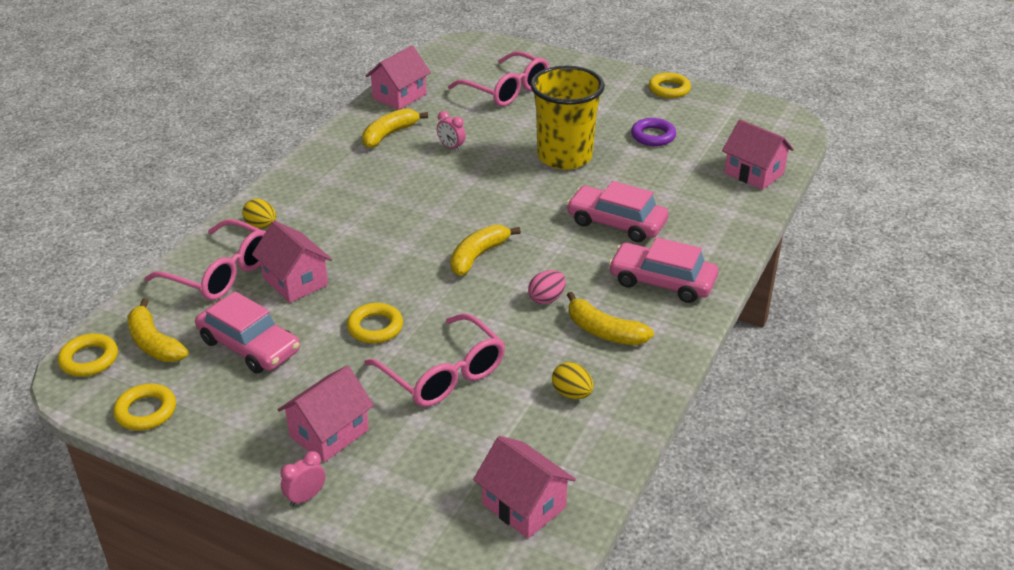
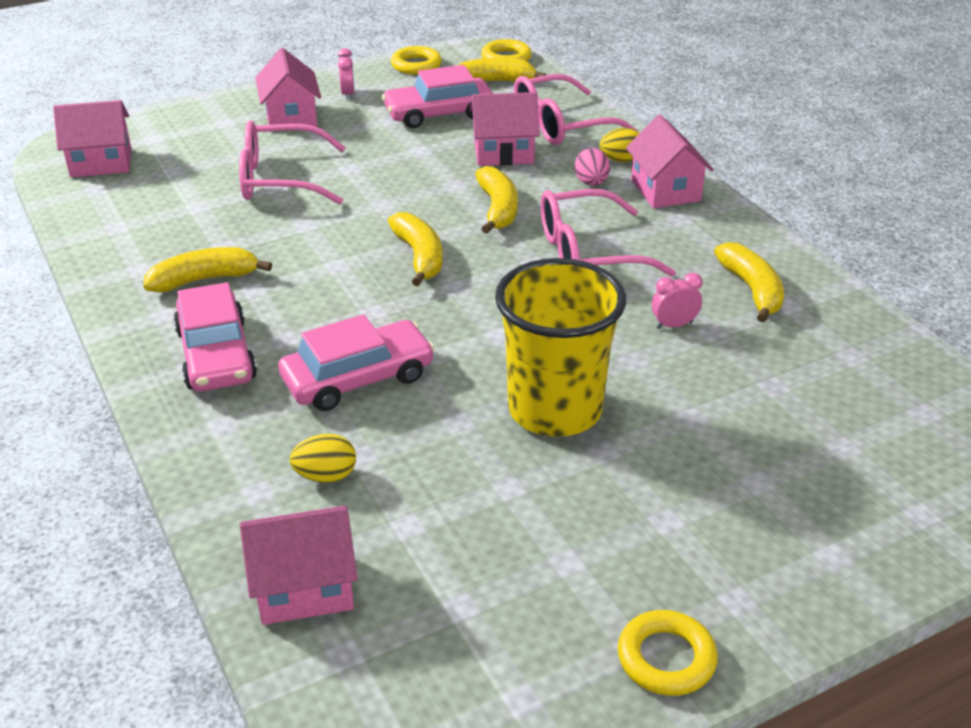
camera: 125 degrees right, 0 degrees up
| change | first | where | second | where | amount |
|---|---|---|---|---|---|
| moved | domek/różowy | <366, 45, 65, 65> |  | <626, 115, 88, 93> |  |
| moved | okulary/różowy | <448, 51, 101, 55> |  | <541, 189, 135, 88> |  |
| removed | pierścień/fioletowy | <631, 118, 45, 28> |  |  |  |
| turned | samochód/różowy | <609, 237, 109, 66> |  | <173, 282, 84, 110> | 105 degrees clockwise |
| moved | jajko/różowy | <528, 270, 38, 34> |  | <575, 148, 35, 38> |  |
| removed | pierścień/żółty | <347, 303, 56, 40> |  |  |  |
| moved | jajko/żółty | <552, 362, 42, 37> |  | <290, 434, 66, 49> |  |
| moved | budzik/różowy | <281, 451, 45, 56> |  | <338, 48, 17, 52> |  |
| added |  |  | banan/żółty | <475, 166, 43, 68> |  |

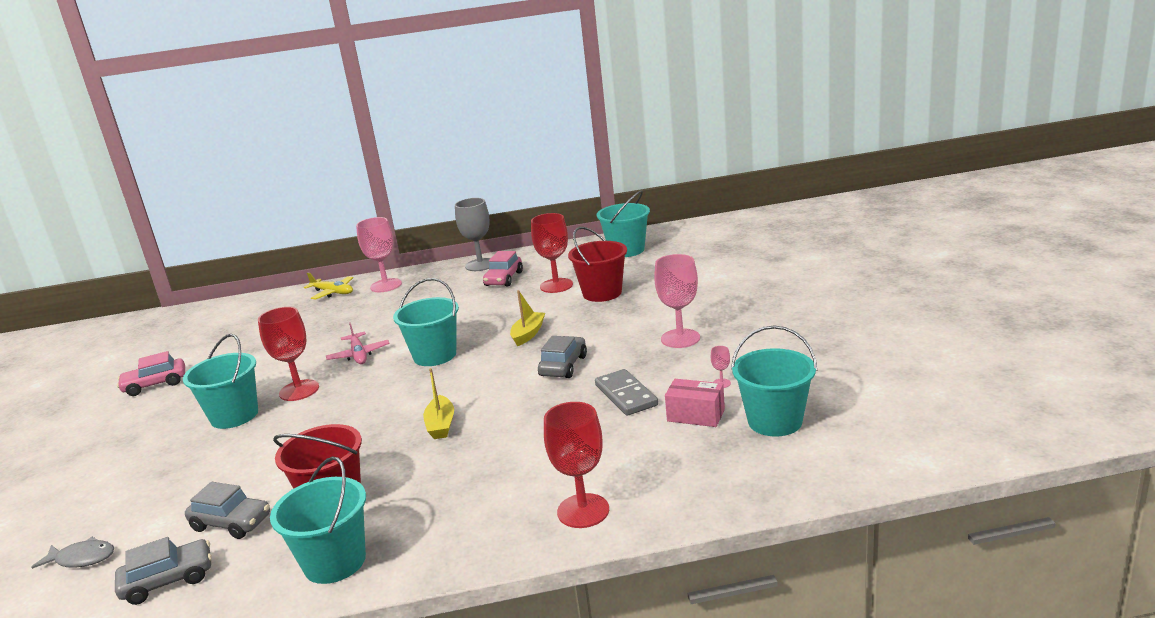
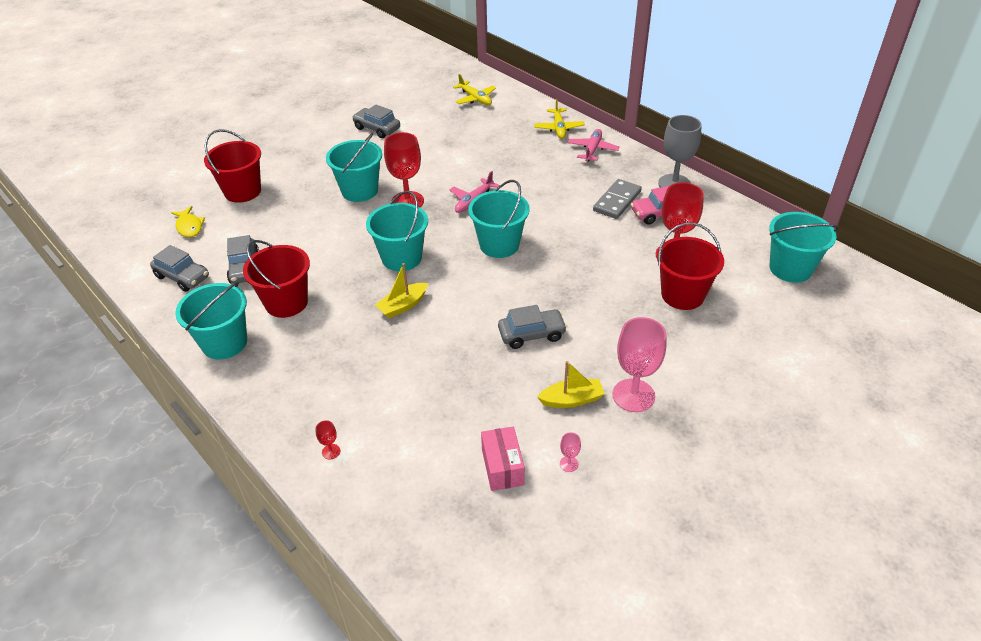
camera: 55 degrees right, 20 degrees up
| change | first | where | second | where | amount |
|---|---|---|---|---|---|
| replaced | kielich/różowy | <356, 217, 46, 75> | samolot/różowy | <567, 129, 52, 33> |  |
| moved | łódka/żółty | <510, 290, 35, 56> |  | <537, 361, 68, 47> |  |
| moved | wiadro/turkusowy | <731, 326, 86, 111> |  | <366, 191, 62, 80> |  |
| recoloured | samochód/różowy | <117, 351, 68, 45> | samochód/szary | <352, 104, 48, 34> |  |
| moved | kostka domina/szary | <595, 369, 63, 47> |  | <593, 179, 49, 40> |  |
| resized | kielich/czerwony | <544, 402, 65, 126> |  | <315, 420, 25, 39> | x0.41 |
| recoloured | ryba/szary | <31, 537, 83, 32> | ryba/żółty | <171, 206, 34, 31> |  |
| added |  |  | samolot/żółty | <453, 74, 43, 31> |  |
| added |  |  | wiadro/czerwony | <204, 129, 57, 74> |  |

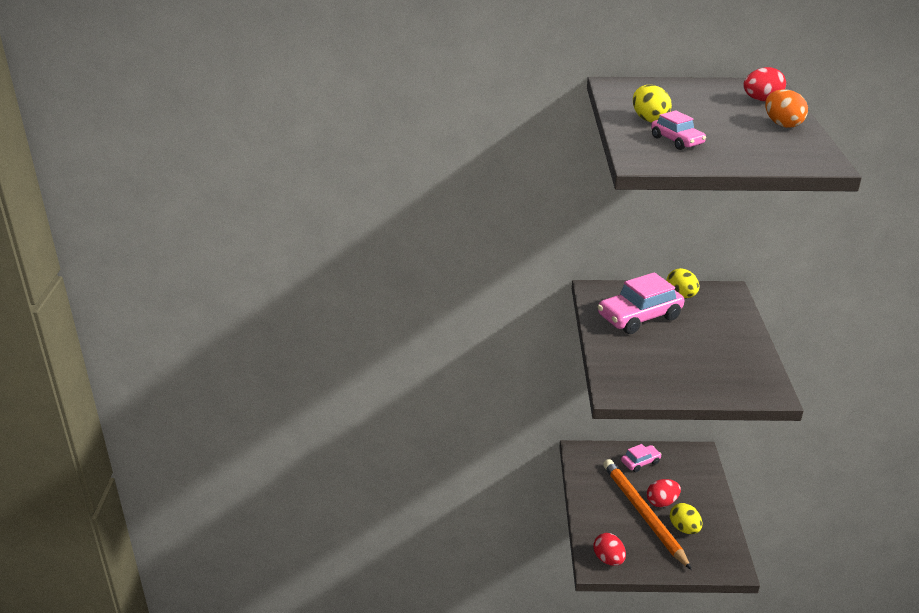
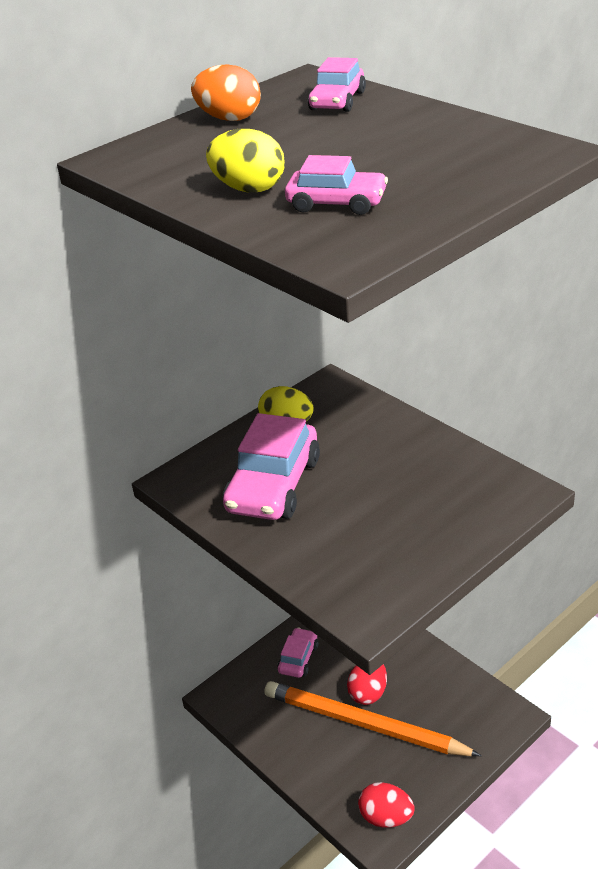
camera: 40 degrees left, 5 degrees up
| change | first | where | second | where | amount |
|---|---|---|---|---|---|
| replaced | jajko/czerwony | <743, 67, 43, 34> | samochód/różowy | <308, 57, 58, 55> |  |
| moved | jajko/pomarańczowy | <765, 89, 43, 39> |  | <191, 64, 70, 57> |  |
| removed | jajko/żółty | <670, 503, 32, 31> |  |  |  |

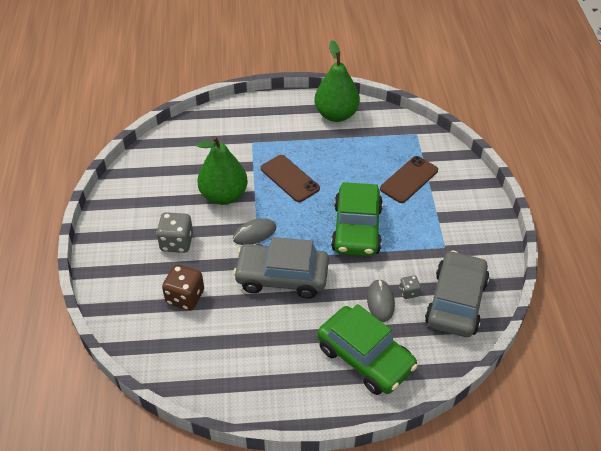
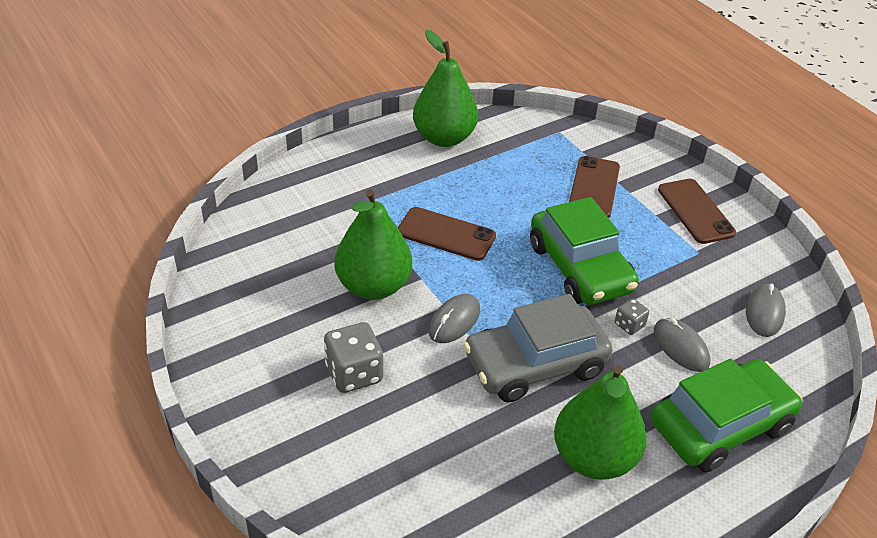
camera: 30 degrees left, 5 degrees down
| change | first | where | second | where | amount |
|---|---|---|---|---|---|
| replaced | samochód/szary | <425, 250, 64, 87> | myszka/szary | <746, 284, 40, 53> |  |
| removed | kostka do gry/brązowy | <162, 265, 42, 45> |  |  |  |
| moved | kostka do gry/szary | <399, 275, 22, 24> |  | <615, 298, 34, 37> |  |
| turned | samochód/zielony | <317, 304, 101, 91> |  | <651, 359, 151, 113> | 45 degrees counterclockwise |
| added |  |  | telefon/brązowy | <658, 179, 78, 65> |  |
| added |  |  | gruszka/zielony | <554, 365, 93, 115> |  |

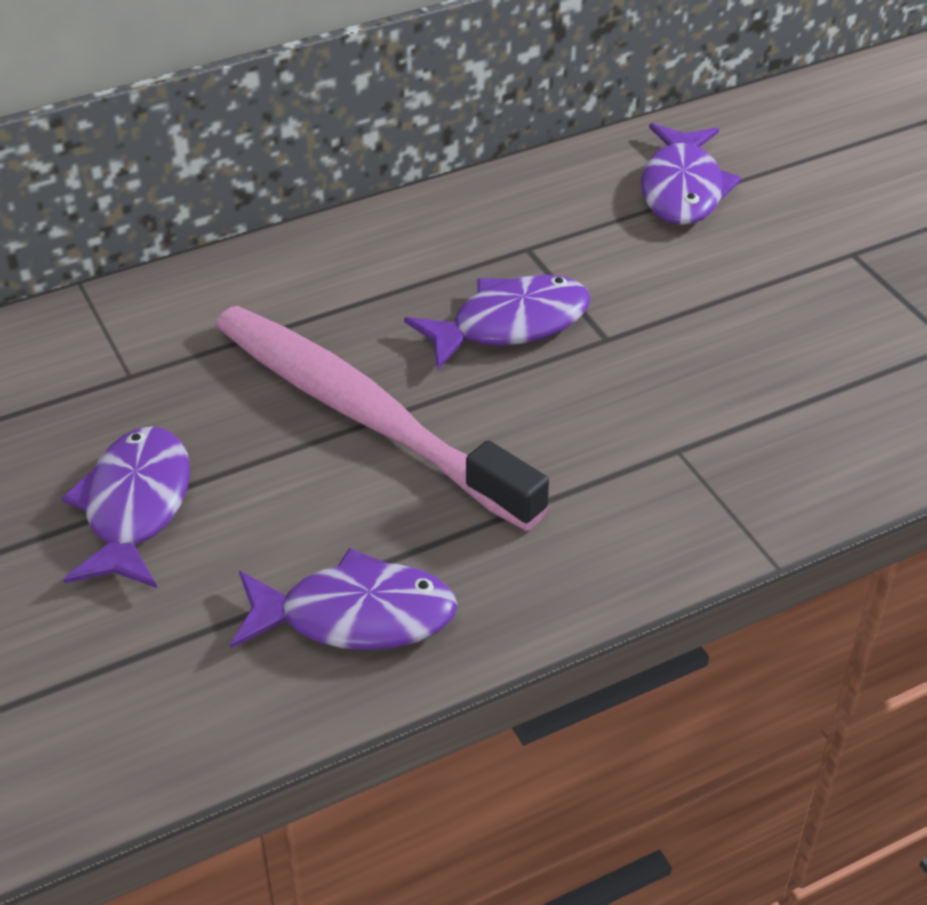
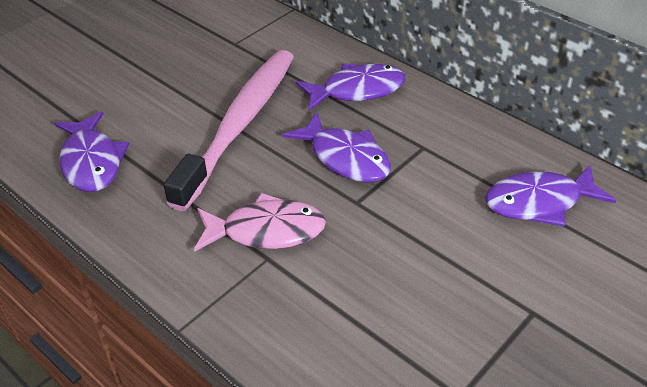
camera: 70 degrees right, 0 degrees up
| change | first | where | second | where | amount |
|---|---|---|---|---|---|
| moved | ryba/fioletowy | <61, 426, 129, 162> |  | <296, 63, 109, 48> |  |
| added |  |  | ryba/różowy | <194, 193, 132, 59> |  |

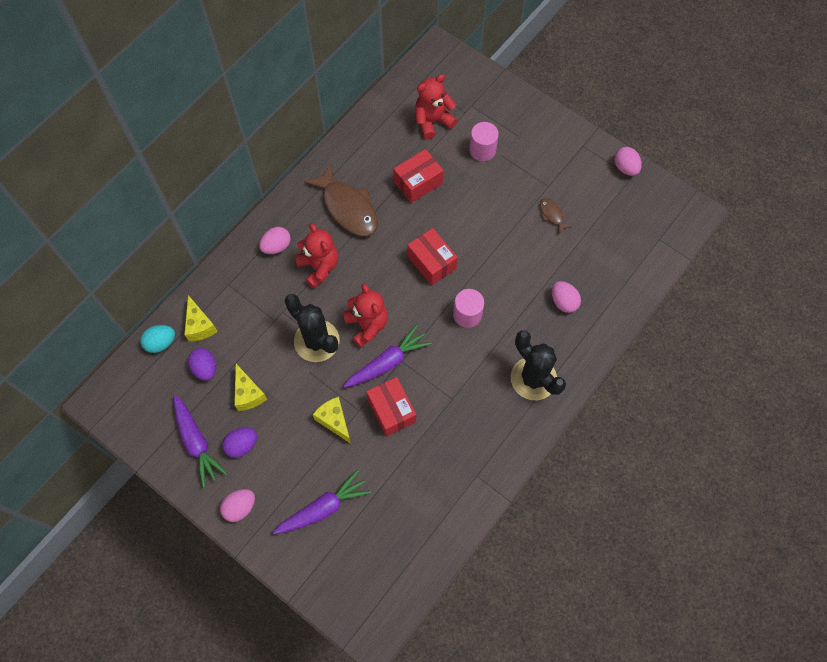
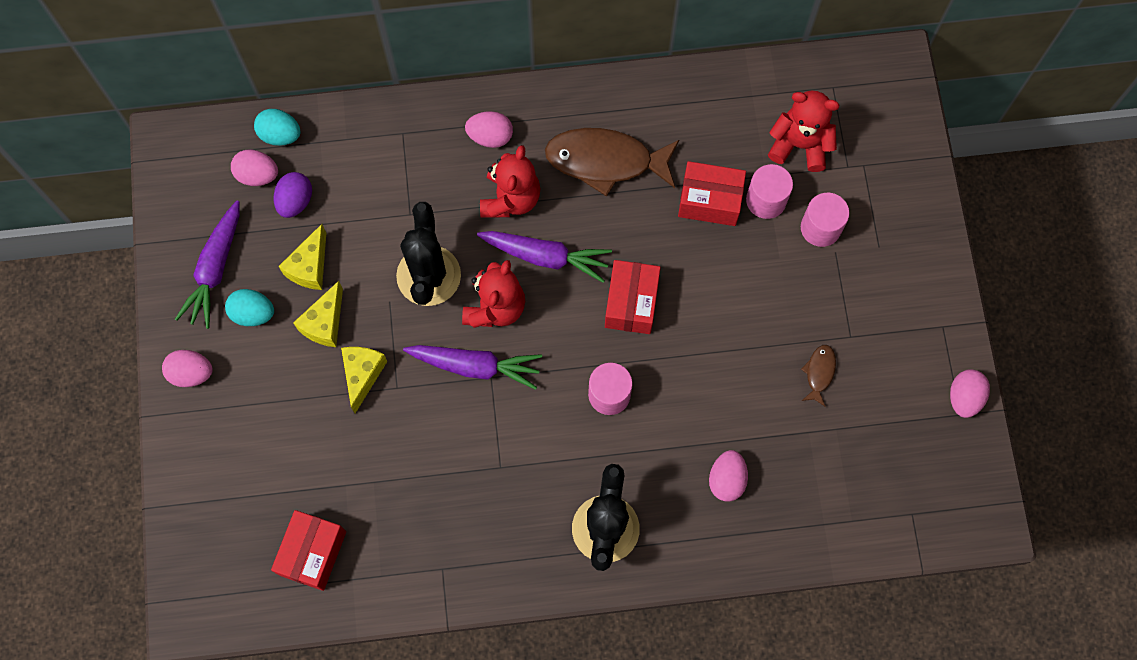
camera: 45 degrees right, 5 degrees up
| change | first | where | second | where | amount |
|---|---|---|---|---|---|
| turned | ryba/brązowy | <304, 163, 74, 74> |  | <545, 128, 134, 69> | 90 degrees clockwise |
| moved | ser/żółty | <184, 295, 34, 47> |  | <293, 281, 50, 66> |  |
| moved | pudełko/czerwony | <366, 377, 50, 60> |  | <271, 510, 75, 81> |  |
| recoloured | jajko/fioletowy | <222, 427, 35, 31> | jajko/turkusowy | <225, 289, 49, 37> |  |
| moved | marchewka/fioletowy | <273, 470, 98, 64> |  | <477, 231, 135, 52> |  |
| added |  |  | jajko/różowy | <231, 149, 47, 37> |  |
| added |  |  | walec/różowy | <746, 164, 47, 55> |  |

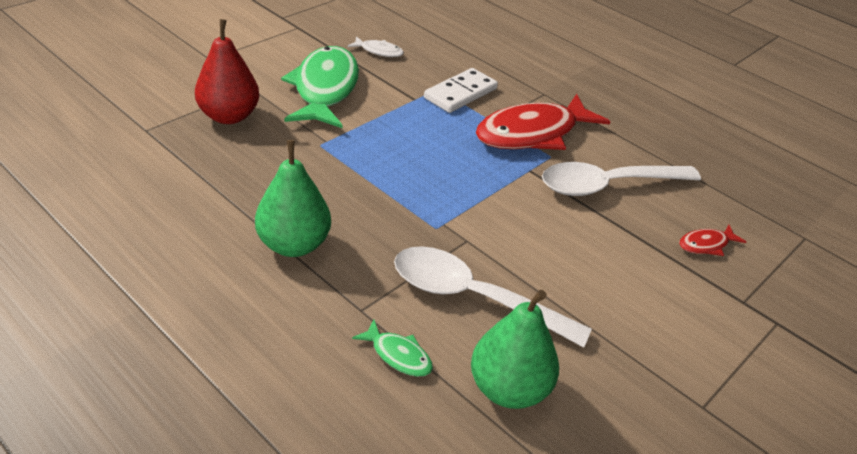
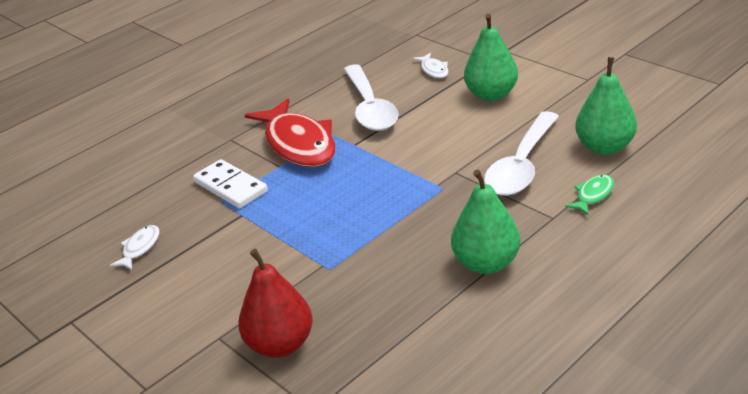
camera: 80 degrees left, 5 degrees down
| change | first | where | second | where | amount |
|---|---|---|---|---|---|
| removed | ryba/zielony | <281, 46, 78, 82> |  |  |  |
| recoloured | ryba/czerwony | <679, 225, 67, 31> | ryba/biały | <413, 53, 35, 25> |  |
| added |  |  | gruszka/zielony | <464, 14, 54, 87> |  |

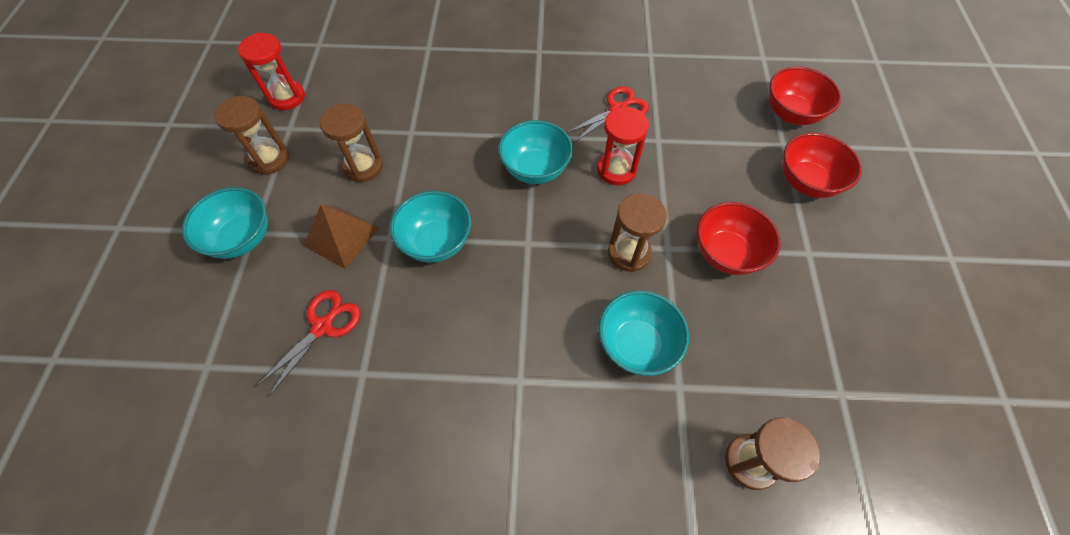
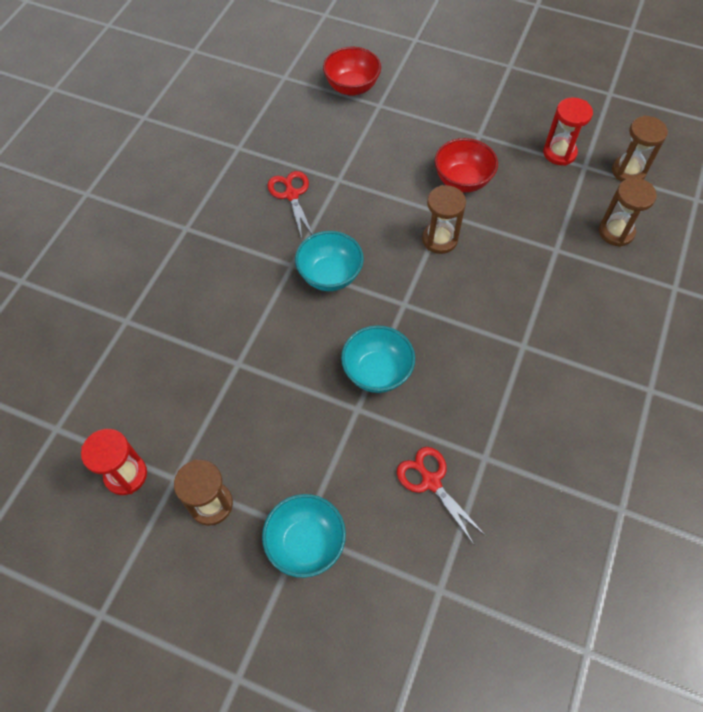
camera: 70 degrees left, 0 degrees up
| change | first | where | second | where | amount |
|---|---|---|---|---|---|
| moved | klepsydra/brązowy | <320, 104, 63, 79> |  | <612, 115, 56, 67> |  |
| moved | klepsydra/czerwony | <597, 106, 52, 79> |  | <543, 97, 50, 69> |  |
| removed | miska/czerwony | <782, 133, 80, 65> |  |  |  |
| removed | piramida/brązowy | <303, 205, 76, 64> |  |  |  |
| removed | miska/turkusowy | <599, 291, 90, 85> |  |  |  |

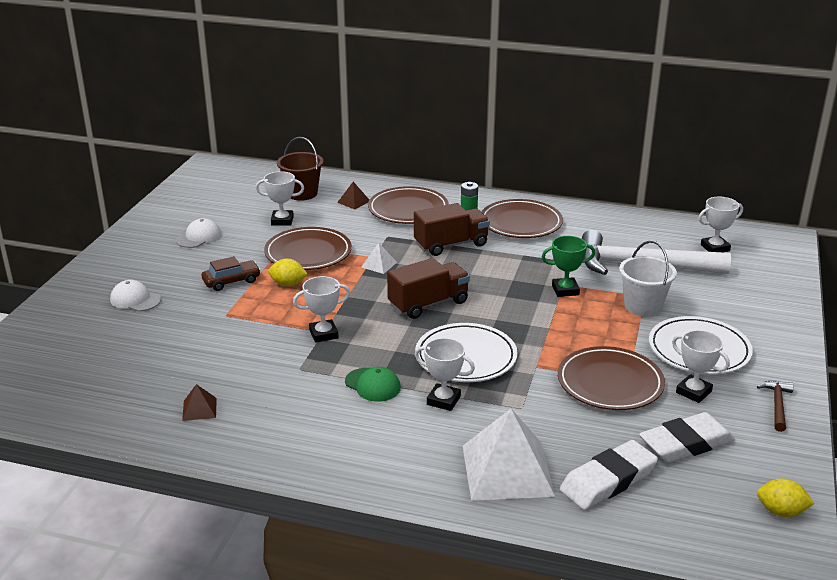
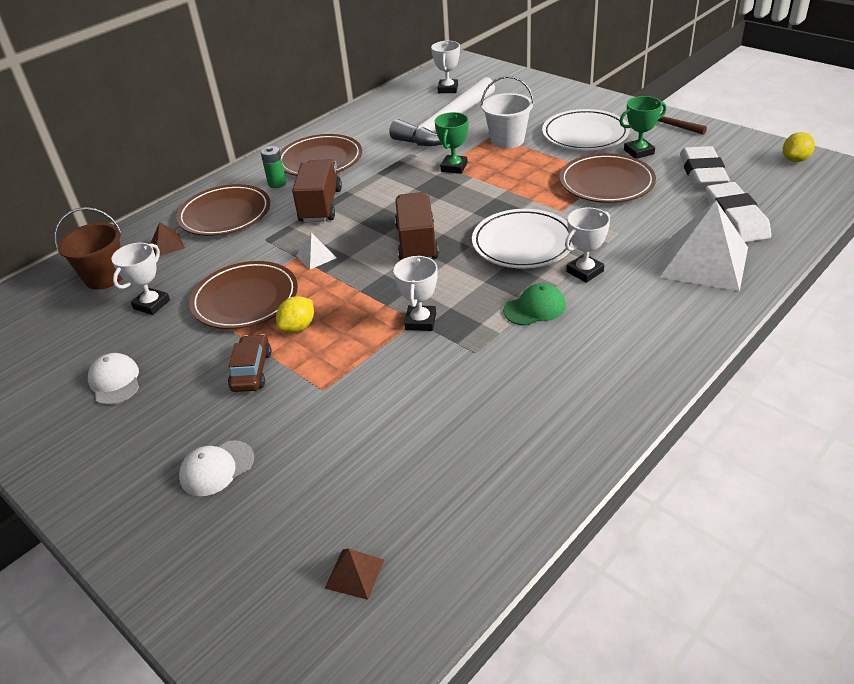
camera: 60 degrees left, 10 degrees up
| change | first | where | second | where | amount |
|---|---|---|---|---|---|
| recoloured | puchar/biały | <672, 330, 58, 73> | puchar/zielony | <619, 96, 47, 63> |  |
| moved | piramida/brązowy | <182, 384, 35, 37> |  | <324, 548, 60, 52> |  |

